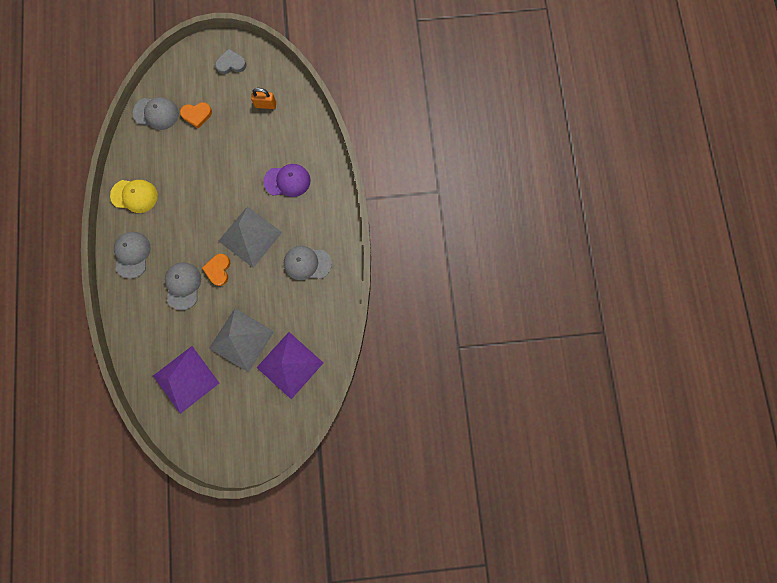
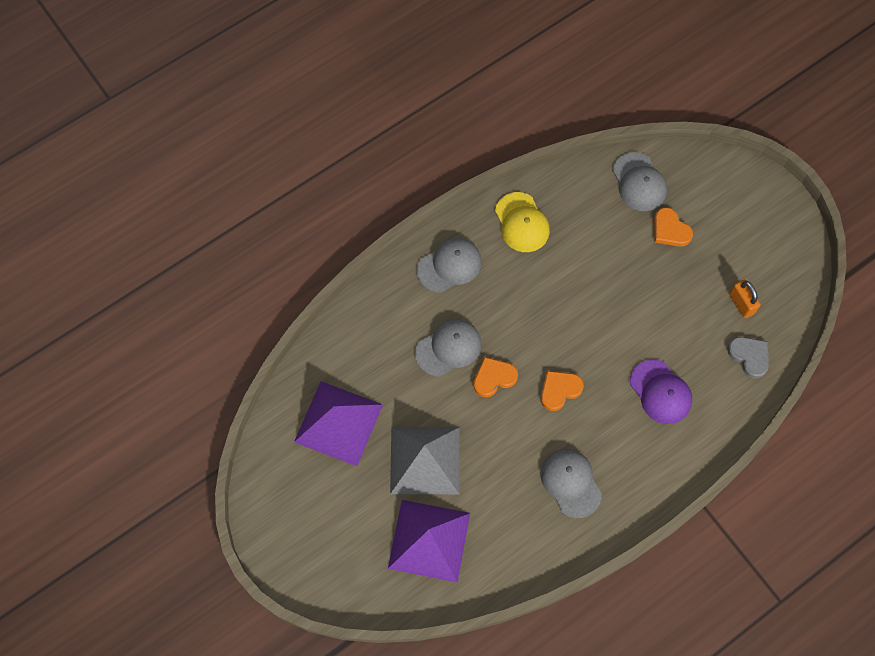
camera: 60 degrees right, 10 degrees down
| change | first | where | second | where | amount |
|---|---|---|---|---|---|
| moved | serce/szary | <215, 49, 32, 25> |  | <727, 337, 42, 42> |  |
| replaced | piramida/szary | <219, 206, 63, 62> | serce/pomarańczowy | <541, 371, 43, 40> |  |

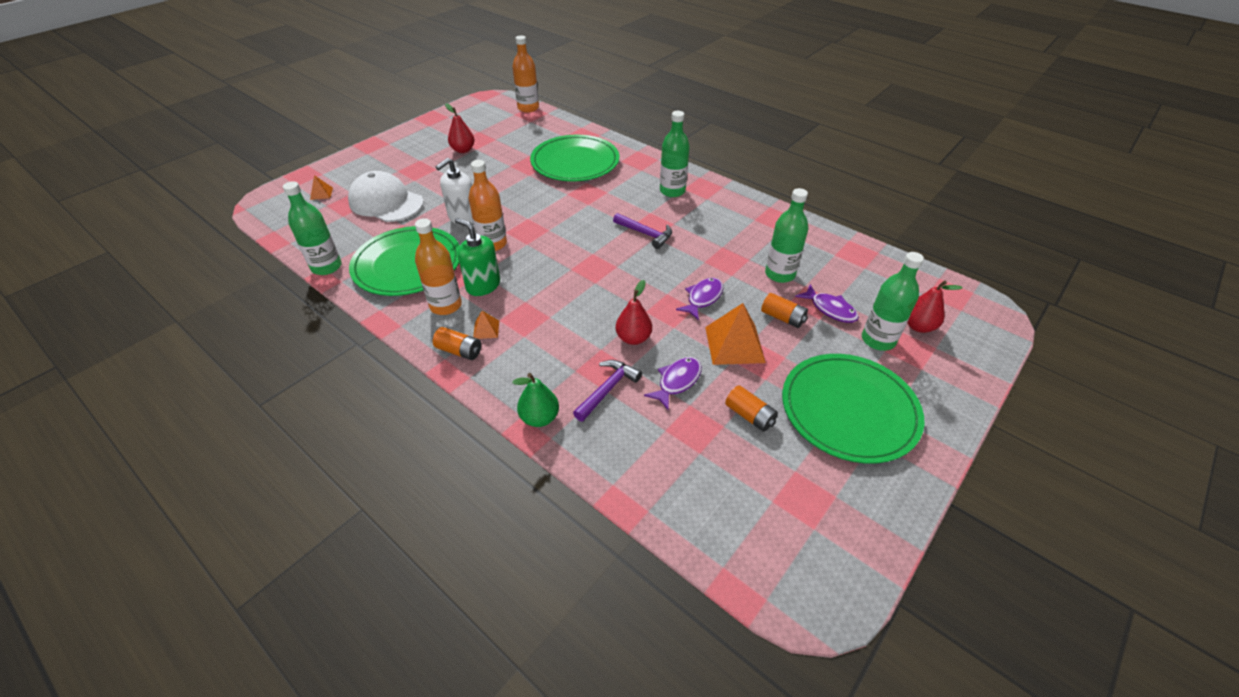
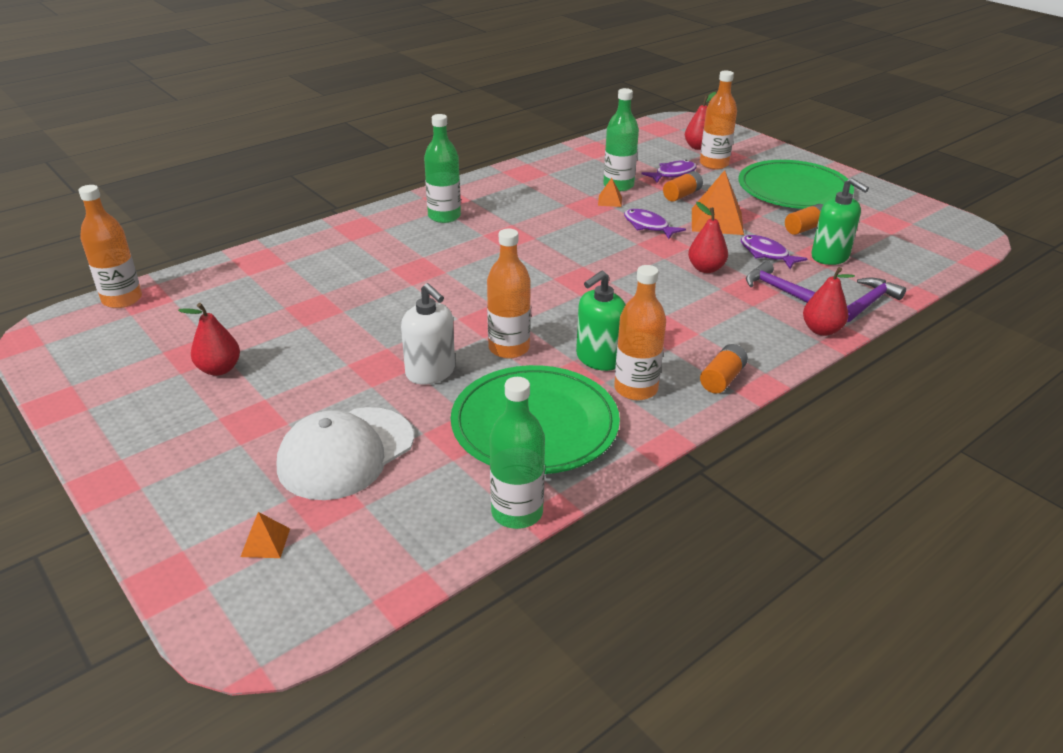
camera: 80 degrees left, 10 degrees down
| change | first | where | second | where | amount |
|---|---|---|---|---|---|
| removed | talerz/zielony | <530, 135, 89, 47> |  |  |  |
| moved | młotek/fioletowy | <613, 213, 59, 36> |  | <847, 278, 59, 44> |  |
| recoloured | butelka/zielony | <862, 252, 62, 99> | butelka/pomarańczowy | <700, 71, 37, 99> |  |
| moved | piramida/pomarańczowy | <473, 311, 26, 28> |  | <598, 178, 24, 29> |  |
| recoloured | gruszka/zielony | <512, 373, 47, 54> | gruszka/czerwony | <803, 267, 52, 69> |  |
| added |  |  | dozownik mydła/zielony | <811, 178, 58, 87> |  |

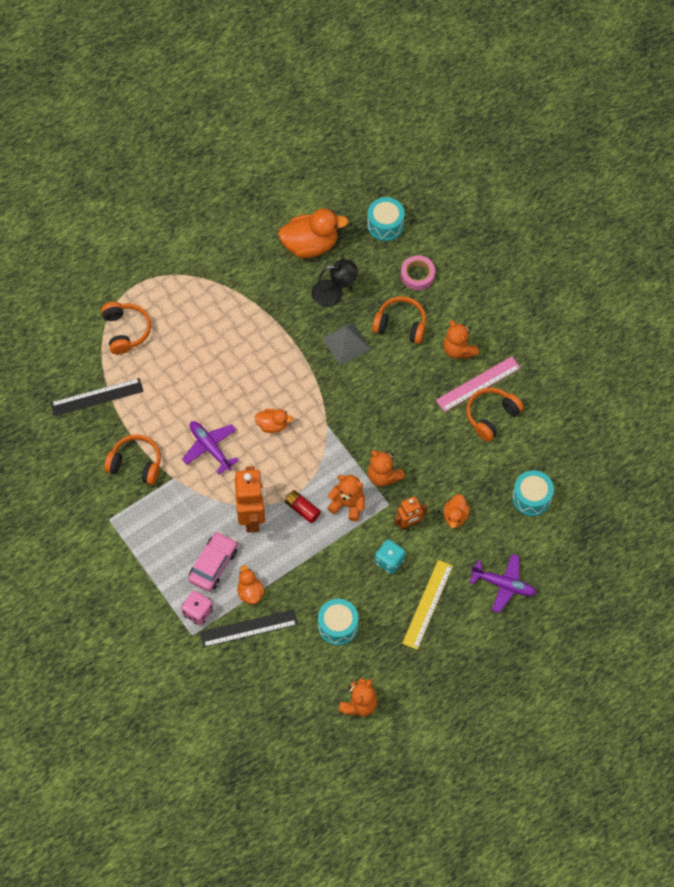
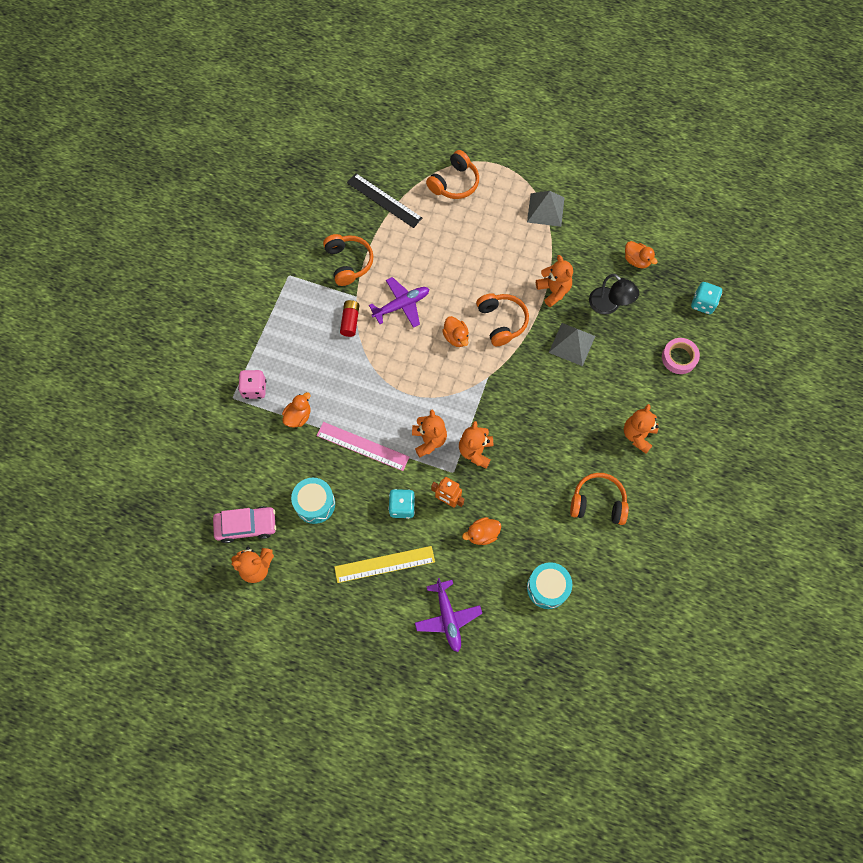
camera: 55 degrees right, 5 degrees up
| change | first | where | second | where | amount |
|---|---|---|---|---|---|
| replaced | bęben/turkusowy | <367, 197, 38, 44> | kostka do gry/turkusowy | <691, 282, 31, 32> |  |
| resized | kaczka/pomarańczowy | <278, 209, 71, 49> |  | <625, 241, 32, 28> | x0.53 |
| moved | słuchawki/pomarańczowy | <372, 296, 54, 48> |  | <476, 293, 53, 53> |  |
| moved | linijka/różowy | <436, 356, 84, 56> |  | <316, 422, 93, 49> |  |
| turned | samolot/fioletowy | <182, 421, 57, 53> |  | <369, 277, 60, 51> | 45 degrees clockwise |
| removed | robot/pomarańczowy | <235, 466, 30, 67> |  |  |  |
| moved | bateria/czerwony | <285, 490, 36, 33> |  | <340, 300, 19, 37> |  |
| moved | samochód/różowy | <188, 532, 49, 59> |  | <213, 506, 63, 37> |  |
| removed | linijka/czarny | <200, 609, 98, 38> |  |  |  |
| added |  |  | piramida/szary | <527, 191, 37, 36> |  |
| added |  |  | miś/pomarańczowy | <536, 255, 37, 52> |  |

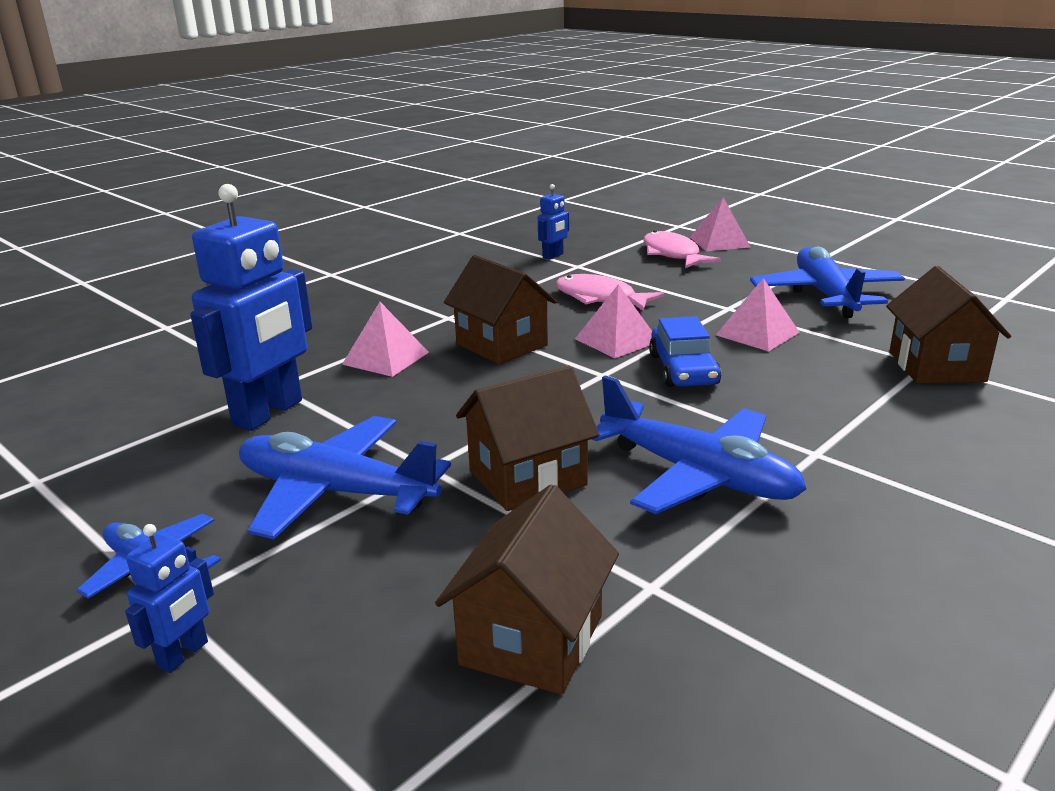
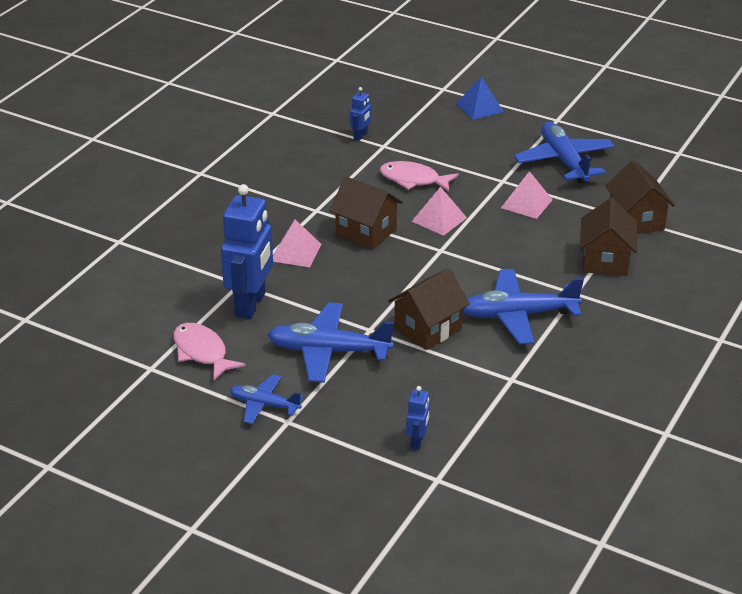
camera: 15 degrees left, 10 degrees up
| change | first | where | second | where | amount |
|---|---|---|---|---|---|
| recoloured | piramida/różowy | <690, 197, 60, 54> | piramida/niebieski | <456, 77, 48, 43> |  |
| moved | ryba/różowy | <644, 230, 77, 38> |  | <173, 323, 73, 57> |  |
| removed | samochód/niebieski | <649, 316, 72, 71> |  |  |  |
| turned | samolot/niebieski | <591, 375, 215, 139> |  | <463, 269, 121, 75> | 150 degrees clockwise |
| moved | domek/brązowy | <435, 484, 184, 211> |  | <580, 198, 57, 78> |  |
| moved | robot/niebieski | <125, 524, 89, 149> |  | <406, 386, 24, 64> |  |

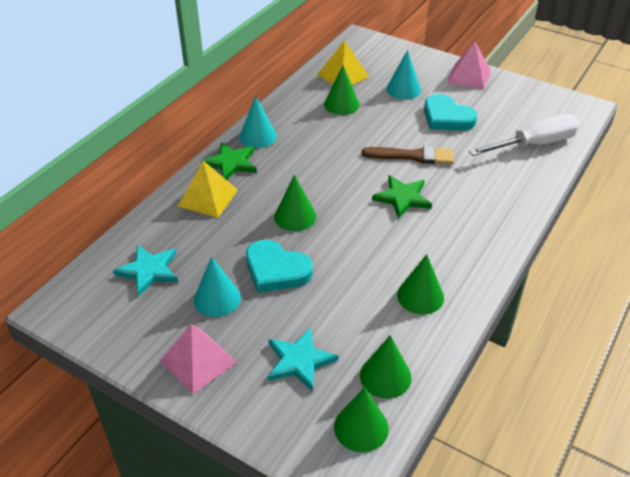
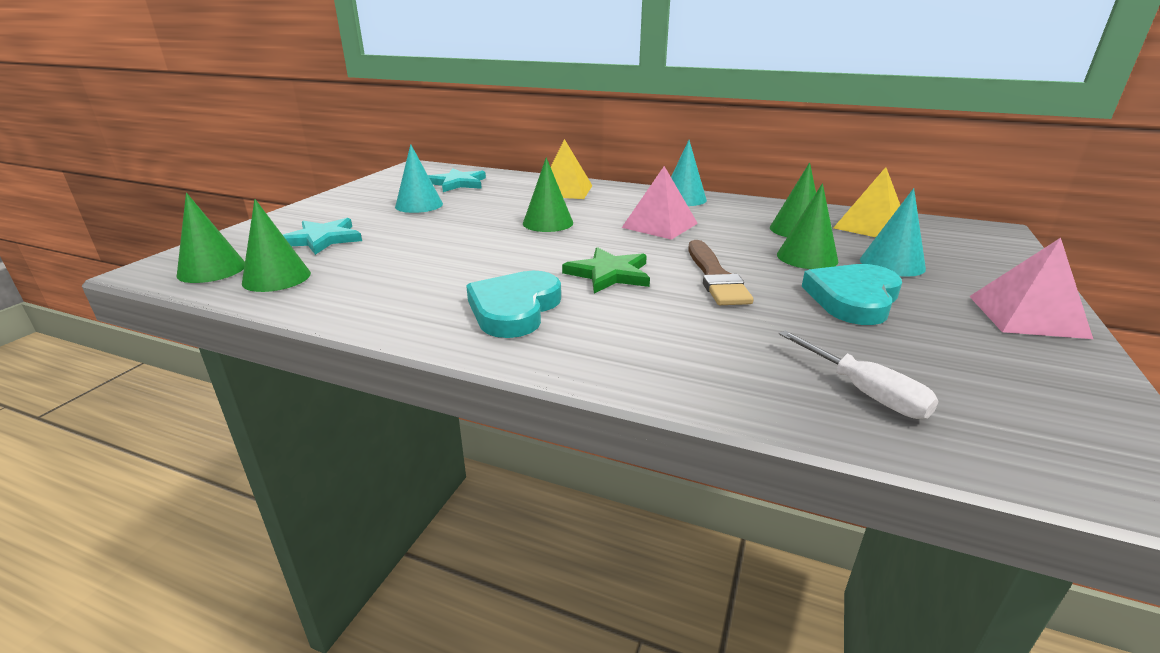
camera: 80 degrees right, 15 degrees down
| change | first | where | second | where | amount |
|---|---|---|---|---|---|
| resized | śrubokręt/biały | <469, 114, 111, 42> |  | <779, 330, 159, 89> | x0.59 |
| removed | gwiazda/zielony | <201, 142, 56, 38> |  |  |  |
| moved | serce/turkusowy | <246, 240, 67, 52> |  | <466, 271, 95, 67> |  |
| moved | stożek/zielony | <397, 254, 47, 60> |  | <777, 183, 62, 86> |  |
| moved | piramida/różowy | <159, 324, 78, 70> |  | <622, 166, 76, 74> |  |

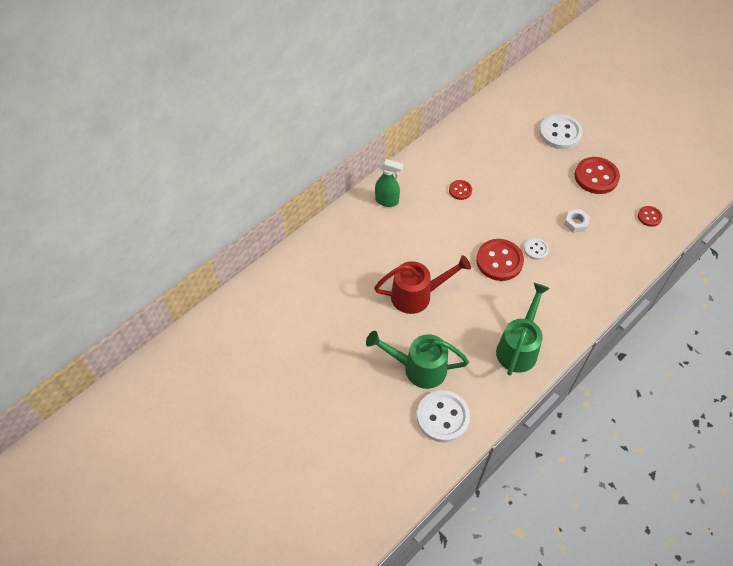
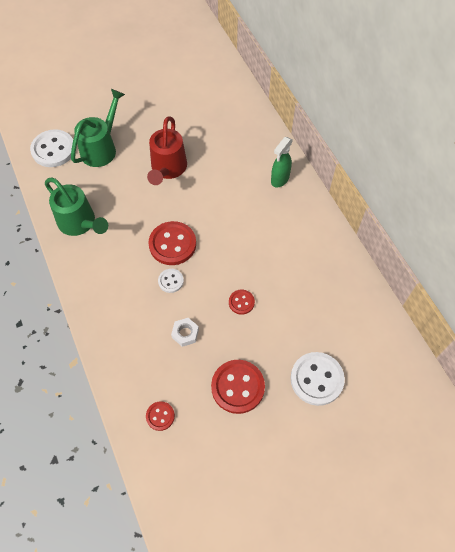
camera: 110 degrees right, 5 degrees up
| change | first | where | second | where | amount |
|---|---|---|---|---|---|
| moved | guzik/czerwony | <449, 180, 23, 20> |  | <229, 290, 26, 25> |  |

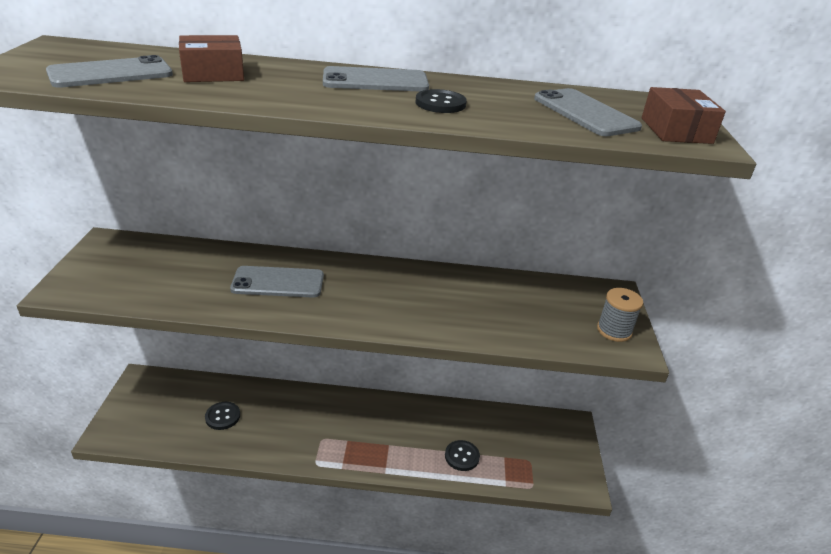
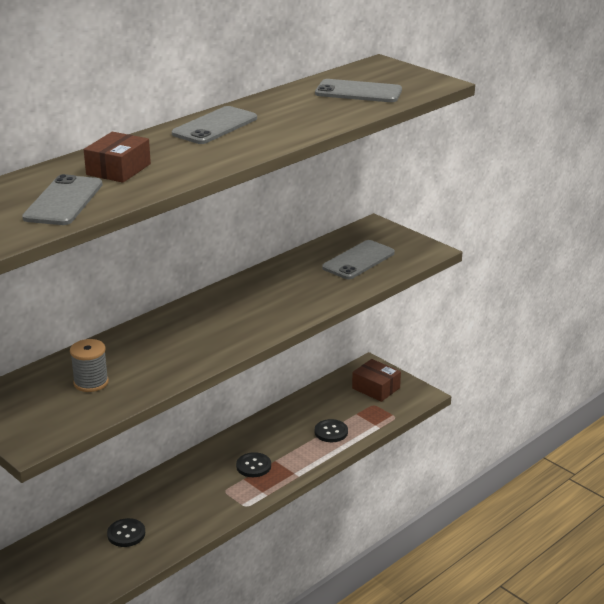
camera: 45 degrees left, 5 degrees down
| change | first | where | second | where | amount |
|---|---|---|---|---|---|
| moved | pudełko/brązowy | <642, 87, 84, 57> |  | <352, 359, 49, 43> |  |
| moved | guzik/czarny | <415, 89, 52, 24> |  | <236, 452, 35, 25> |  |
| moved | telefon/szary | <230, 266, 94, 32> |  | <322, 240, 73, 39> |  |
| moved | szpulka/szary | <597, 288, 46, 54> |  | <70, 339, 39, 53> |  |

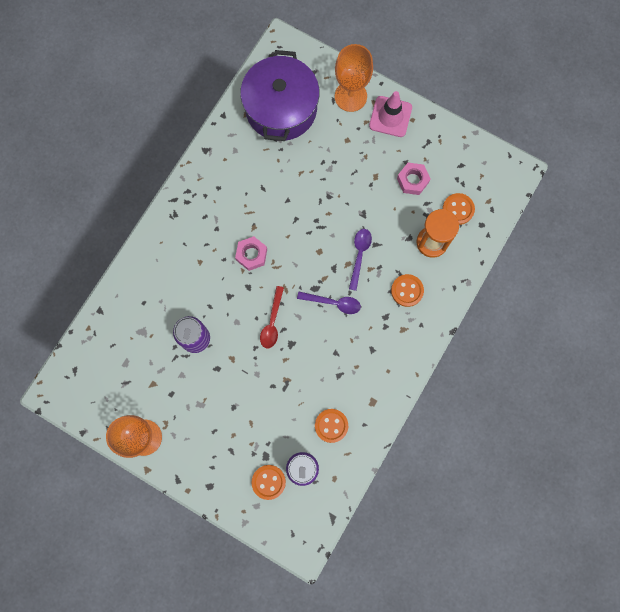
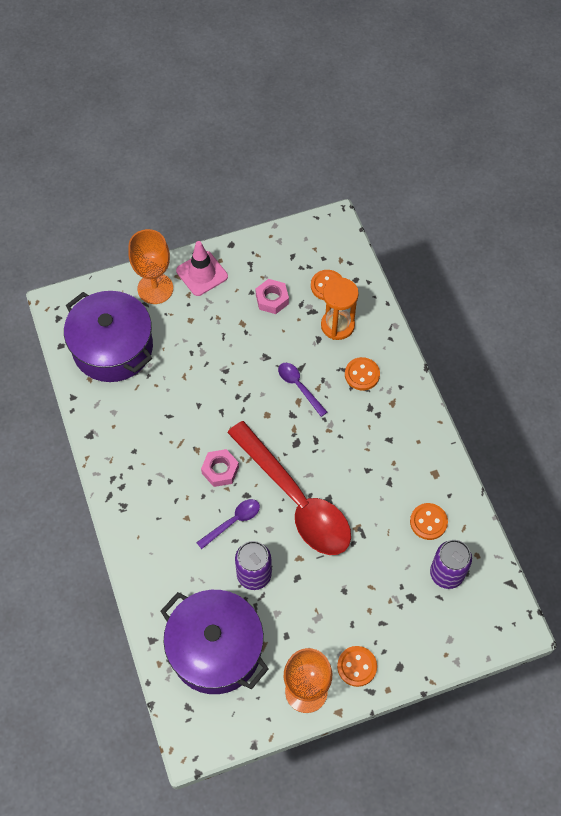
camera: 50 degrees left, 15 degrees down
| change | first | where | second | where | amount |
|---|---|---|---|---|---|
| resized | łyżka/czerwony | <260, 286, 24, 62> |  | <227, 421, 124, 134> | x2.39 |
| moved | łyżka/fioletowy | <297, 292, 64, 22> |  | <196, 499, 64, 50> |  |
| moved | guzik/pomarańczowy | <251, 465, 35, 35> |  | <337, 646, 40, 41> |  |
| added |  |  | garnek/fioletowy | <160, 590, 109, 104> |  |

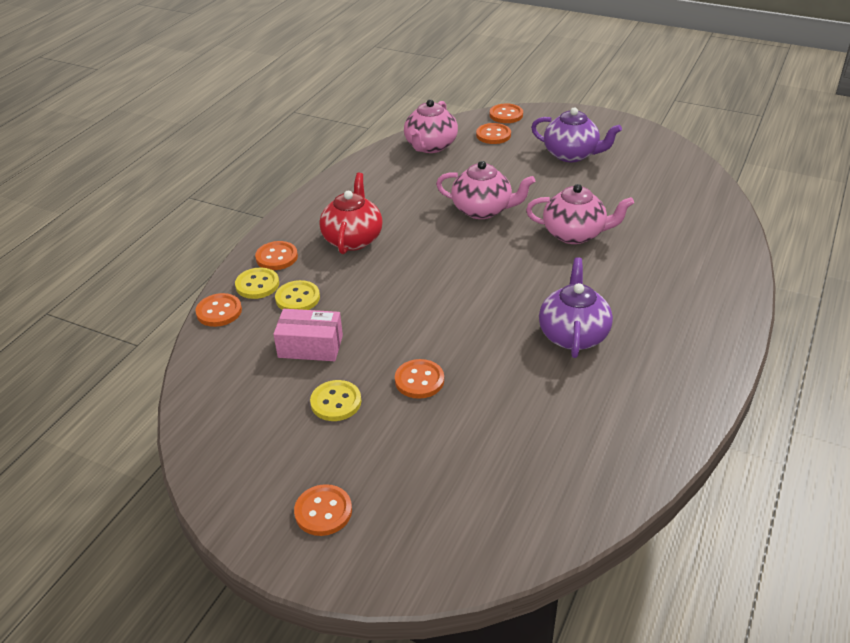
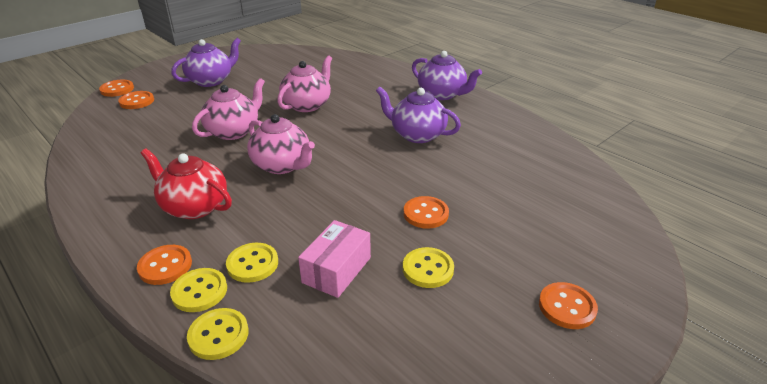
camera: 70 degrees left, 5 degrees down
| change | first | where | second | where | amount |
|---|---|---|---|---|---|
| moved | imbryk/różowy | <404, 99, 54, 54> |  | <247, 114, 68, 60> |  |
| recoloured | guzik/pomarańczowy | <195, 293, 47, 34> | guzik/żółty | <187, 308, 62, 52> |  |
| added |  |  | imbryk/fioletowy | <412, 51, 70, 49> |  |

